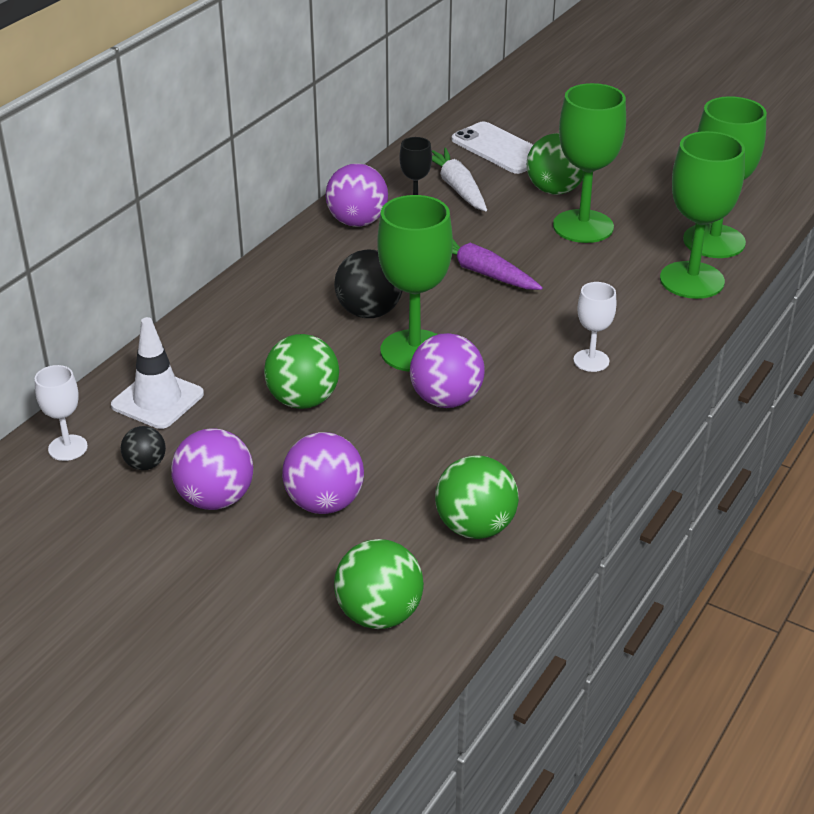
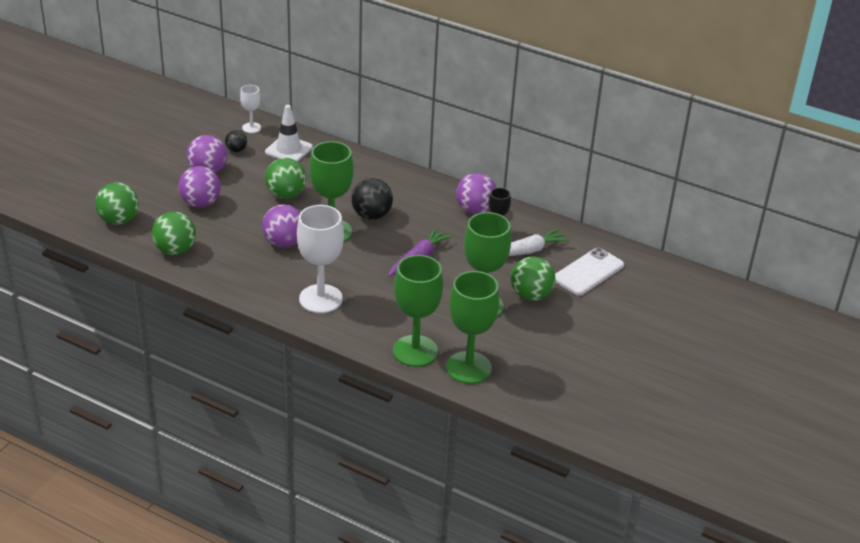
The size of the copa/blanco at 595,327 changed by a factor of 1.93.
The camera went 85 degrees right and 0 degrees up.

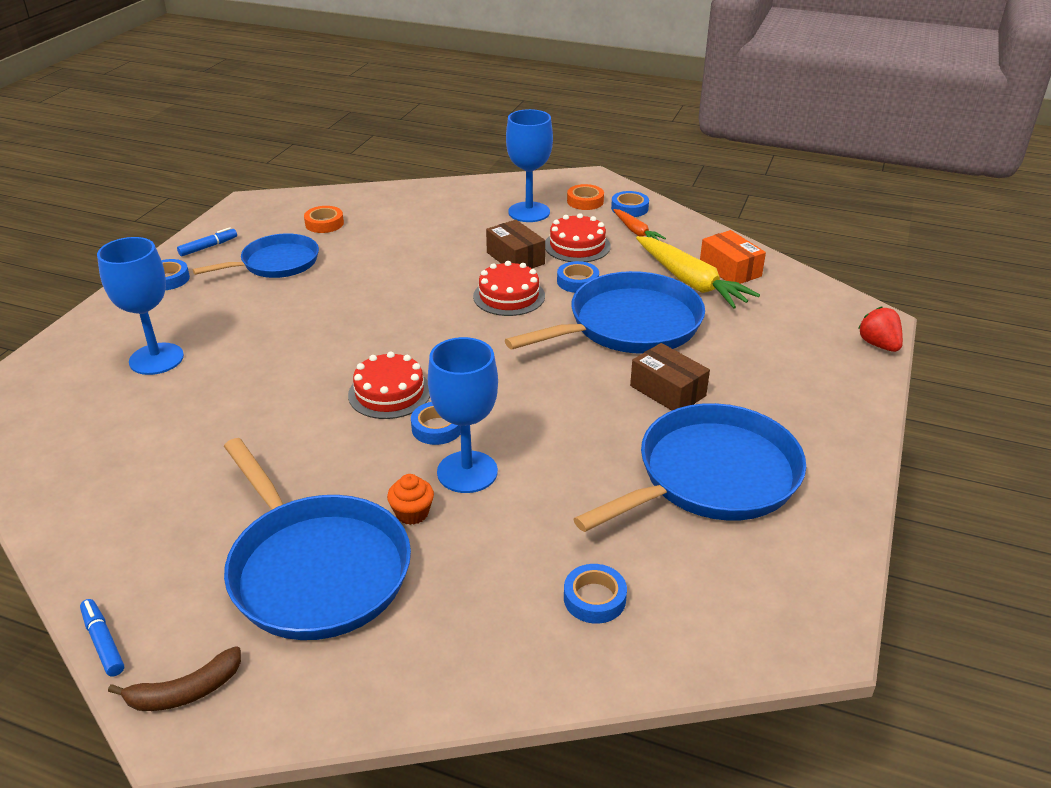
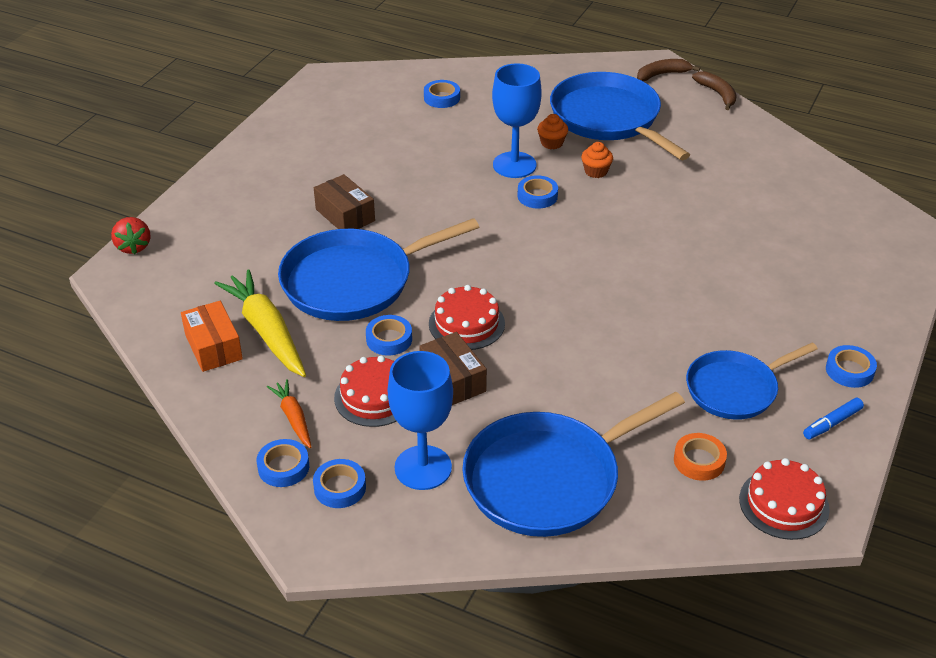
The second view lost the copa/azul at 140,306.
The second view gained the magdalena/naranja at 597,160.
The tarta/rojo ended up elsewhere, having gone from 389,385 to 784,499.
The sartén/azul ended up elsewhere, having gone from 689,467 to 573,464.
Where the rotulador/azul stood at 102,638, the plátano/marrón came to stand at 714,90.
What was the cinta adhesiva/naranja at 585,197 turned into the cinta adhesiva/azul at 339,483.
The camera went 175 degrees left and 5 degrees up.

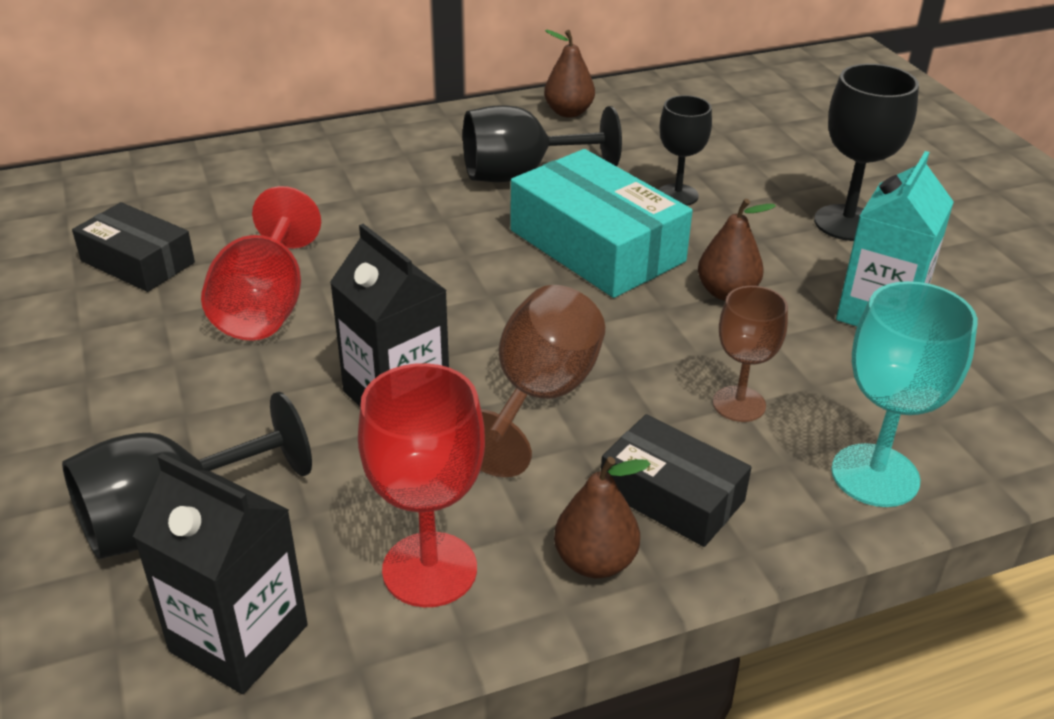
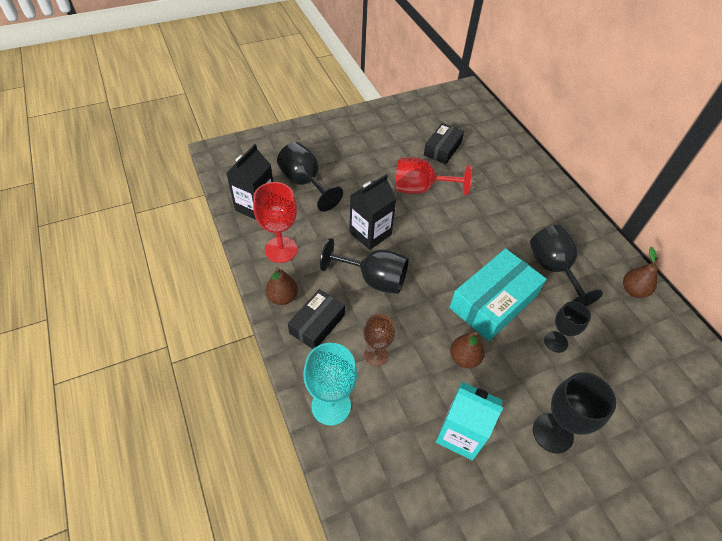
What was the copa/marrón at 542,381 turned into the copa/negro at 364,266.
The camera went 85 degrees right and 15 degrees up.

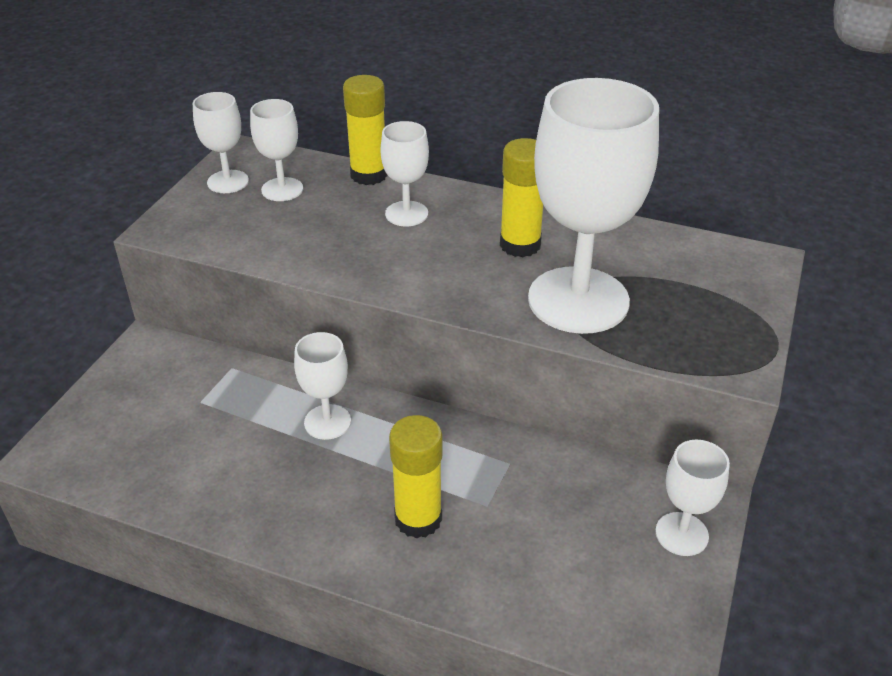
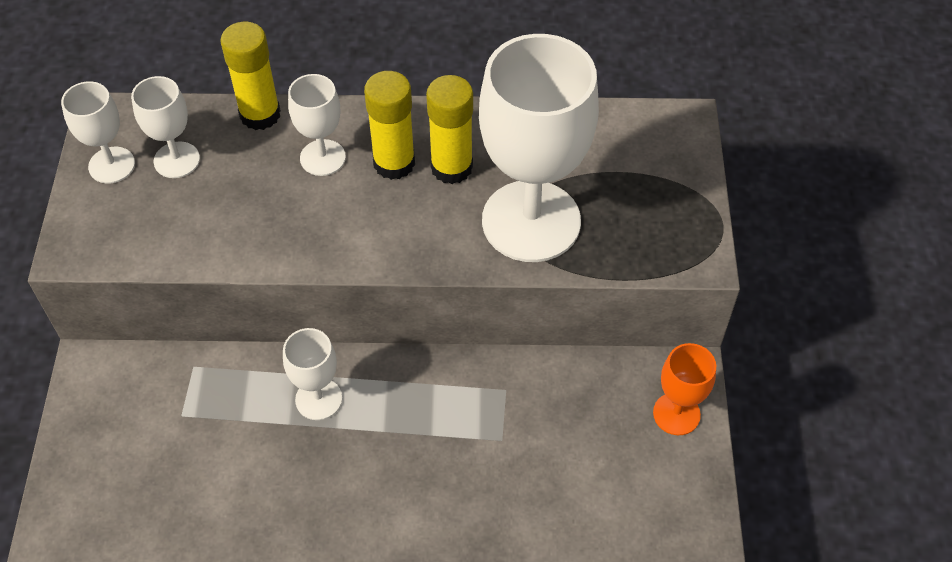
The barra de pegamento/amarillo ended up elsewhere, having gone from 416,477 to 389,125.
What was the copa/blanco at 692,498 turned into the copa/naranja at 684,389.
The camera went 20 degrees left and 15 degrees up.

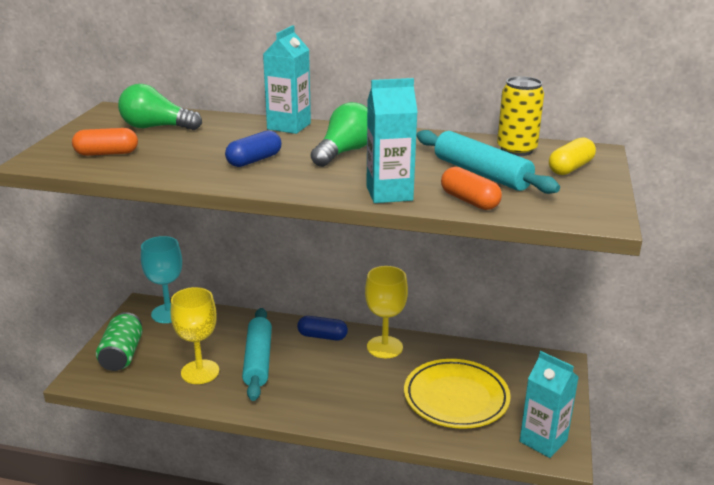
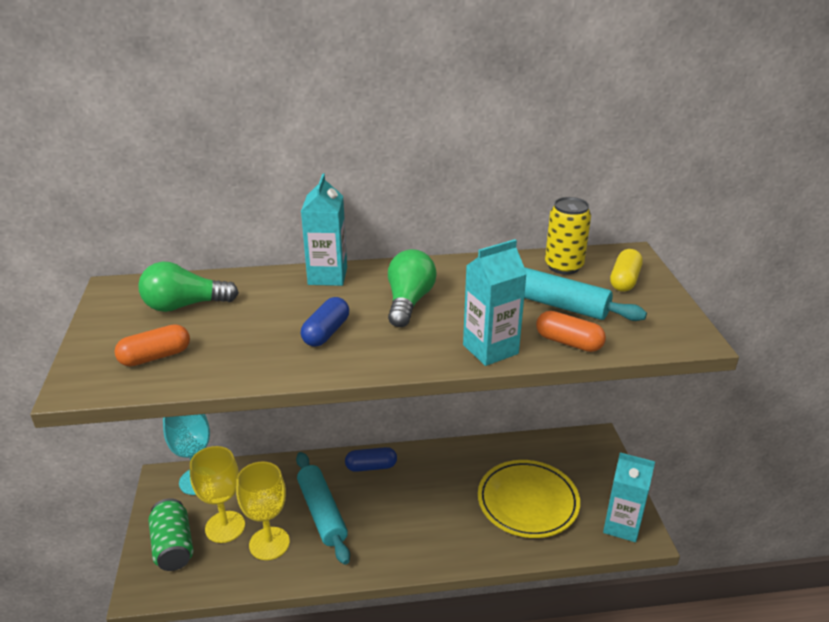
The copa/amarillo ended up elsewhere, having gone from 386,312 to 217,494.
The camera went 20 degrees left and 5 degrees up.

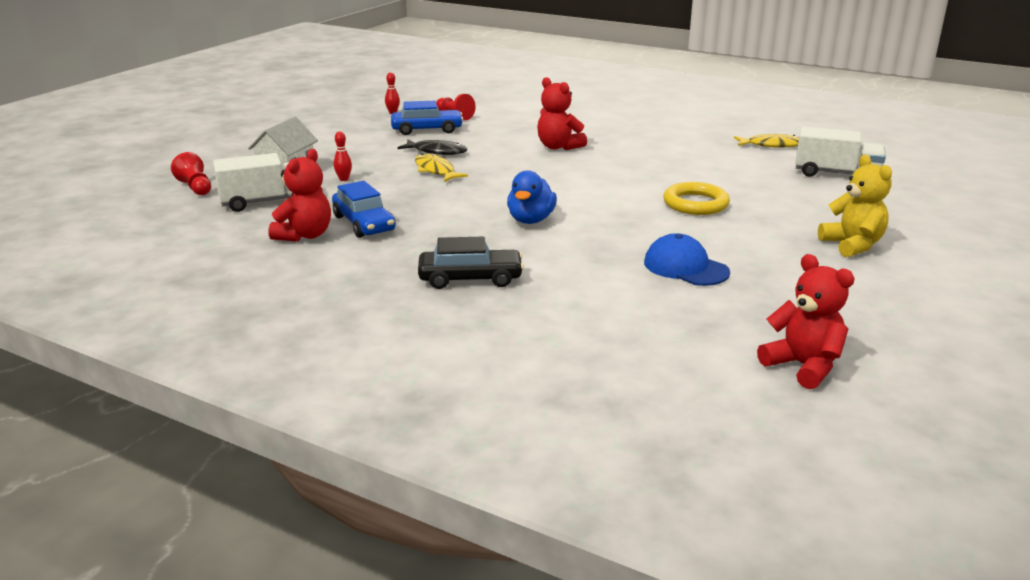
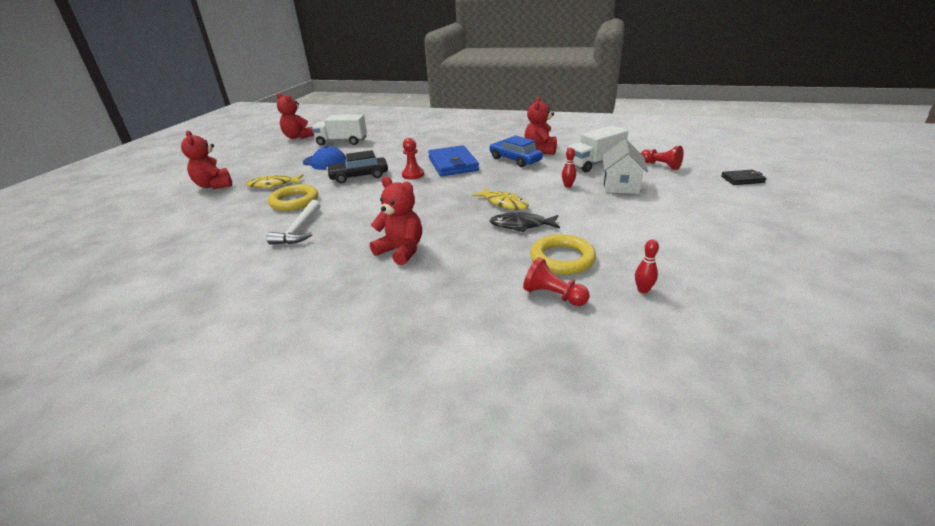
The second view gained the martillo/blanco at 294,222.
The second view gained the cartera/azul at 453,160.
The second view gained the cartera/negro at 744,177.
The coche/negro ended up elsewhere, having gone from 471,263 to 357,166.
The pez/amarillo ended up elsewhere, having gone from 766,141 to 274,181.
The camión/blanco ended up elsewhere, having gone from 840,151 to 339,130.
Where the coche/azul stood at 427,118, the anillo/amarillo came to stand at 563,254.
Where the pato/azul stood at 532,197, the peón/rojo came to stand at 413,159.
What was the osito/amarillo at 855,206 turned into the osito/rojo at 206,159.
The camera went 170 degrees right and 5 degrees up.

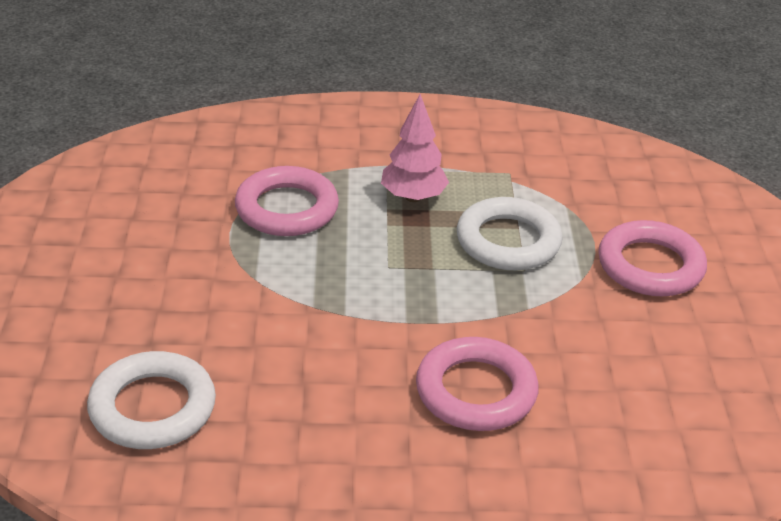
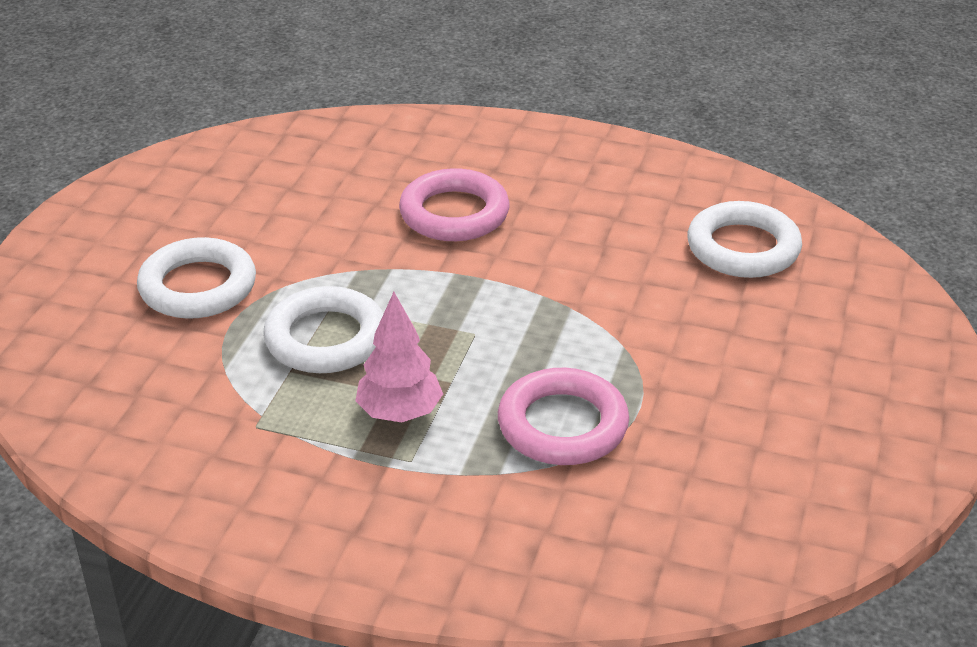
What was the anillo/rosa at 652,258 turned into the anillo/blanco at 196,278.
The camera went 160 degrees left and 0 degrees up.

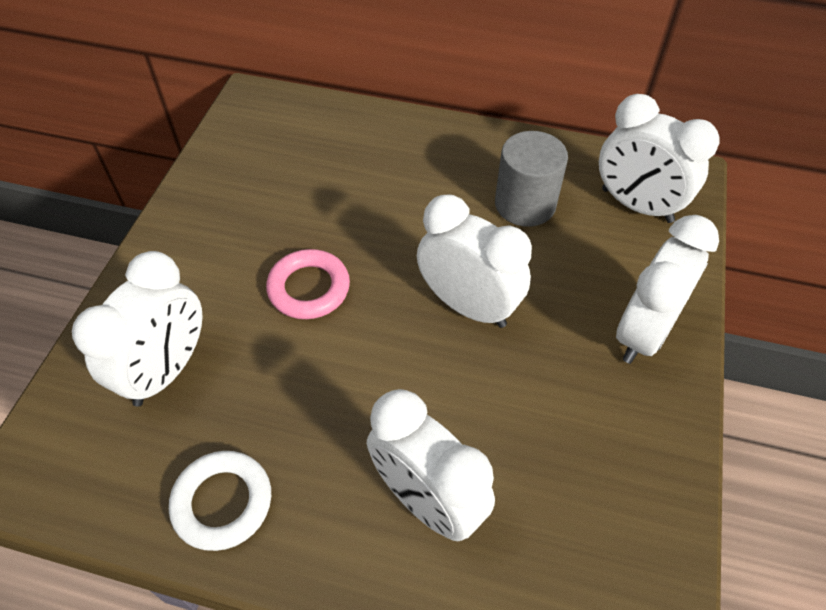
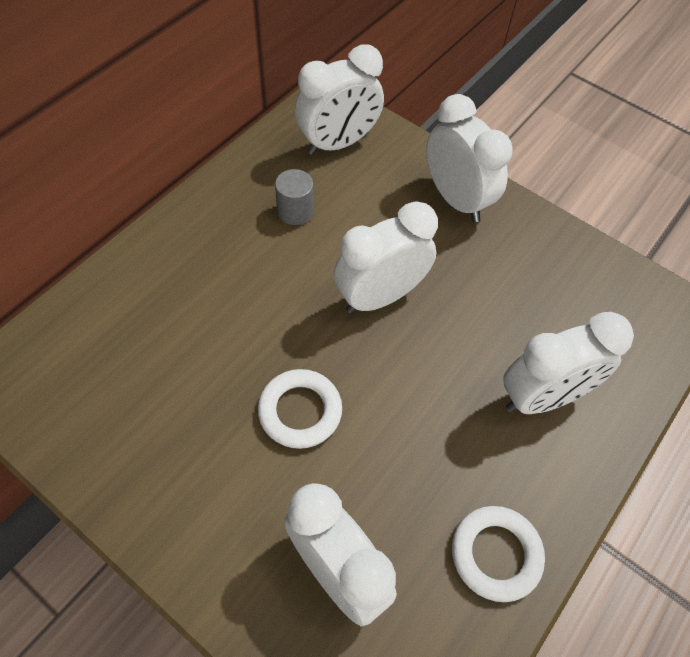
What was the anillo/rosa at 308,284 turned into the anillo/blanco at 300,409.
The size of the cilindro/gris at 531,179 changed by a factor of 0.64.
The camera went 70 degrees left and 5 degrees up.

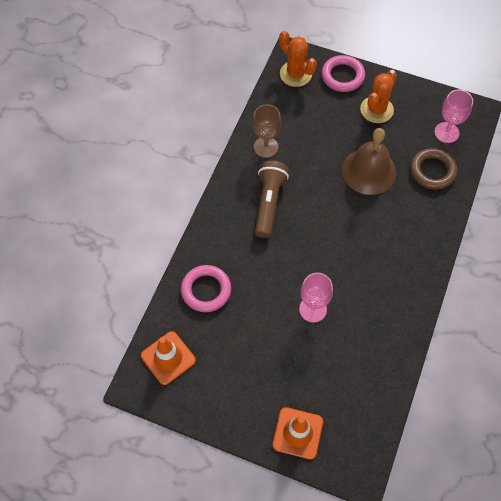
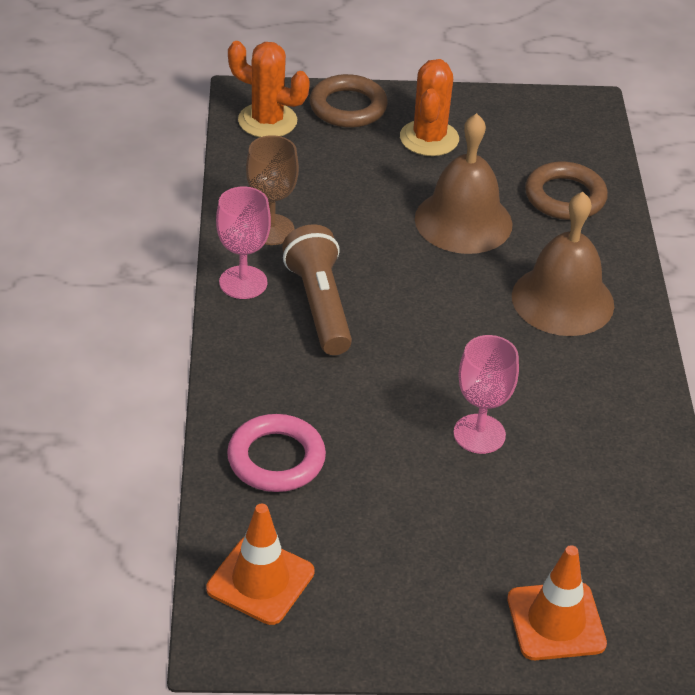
The second view gained the campana/marrón at 563,264.
The copa/rosa ended up elsewhere, having gone from 454,116 to 243,242.
What was the anillo/rosa at 343,73 turned into the anillo/marrón at 349,101.
The camera went 25 degrees left and 20 degrees down.

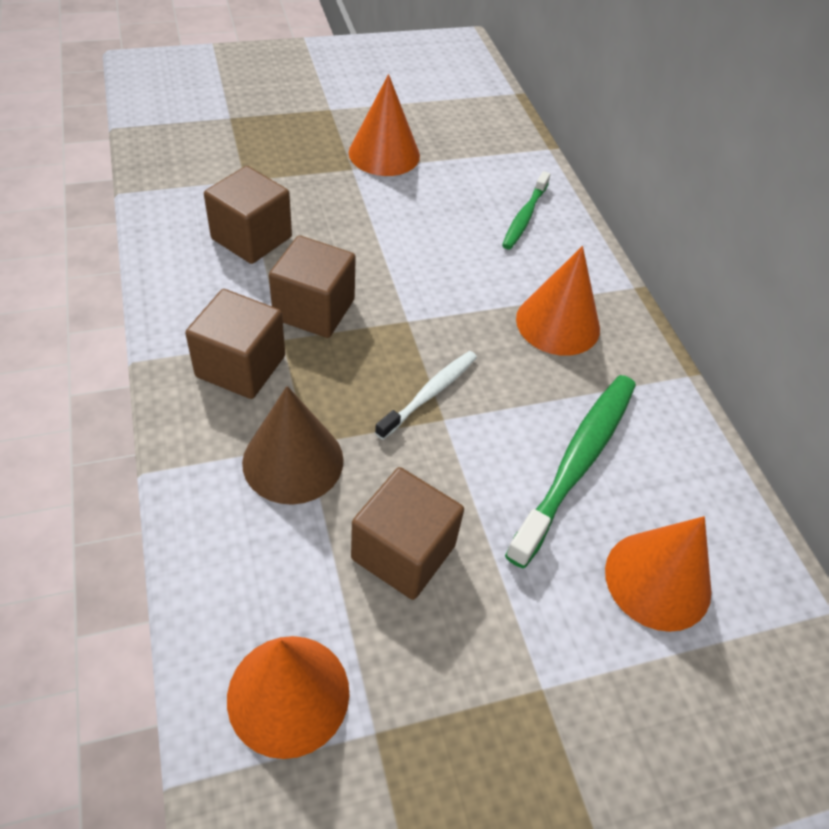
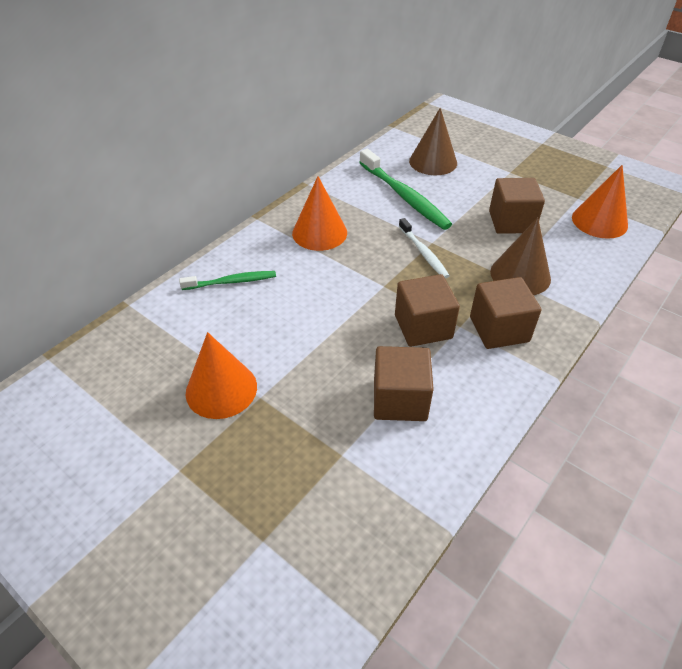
What was the cono/naranja at 658,574 turned into the cono/marrón at 433,141.
The cepillo de dientes/blanco at 426,395 ended up facing another way, 120 degrees counterclockwise from before.
The cepillo de dientes/verde at 570,471 ended up facing another way, 120 degrees counterclockwise from before.
The camera went 120 degrees left and 5 degrees down.

